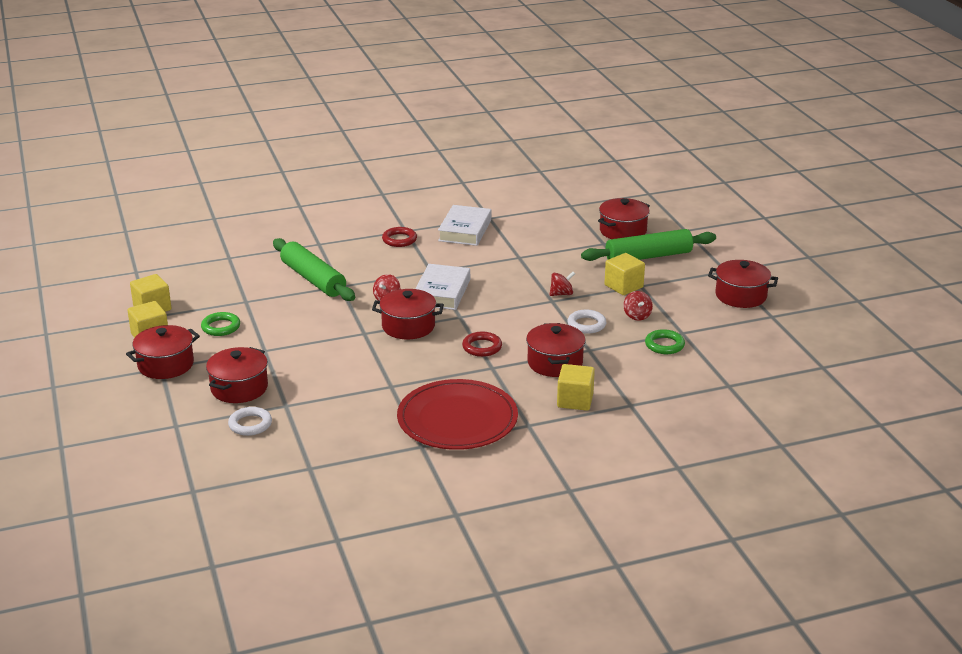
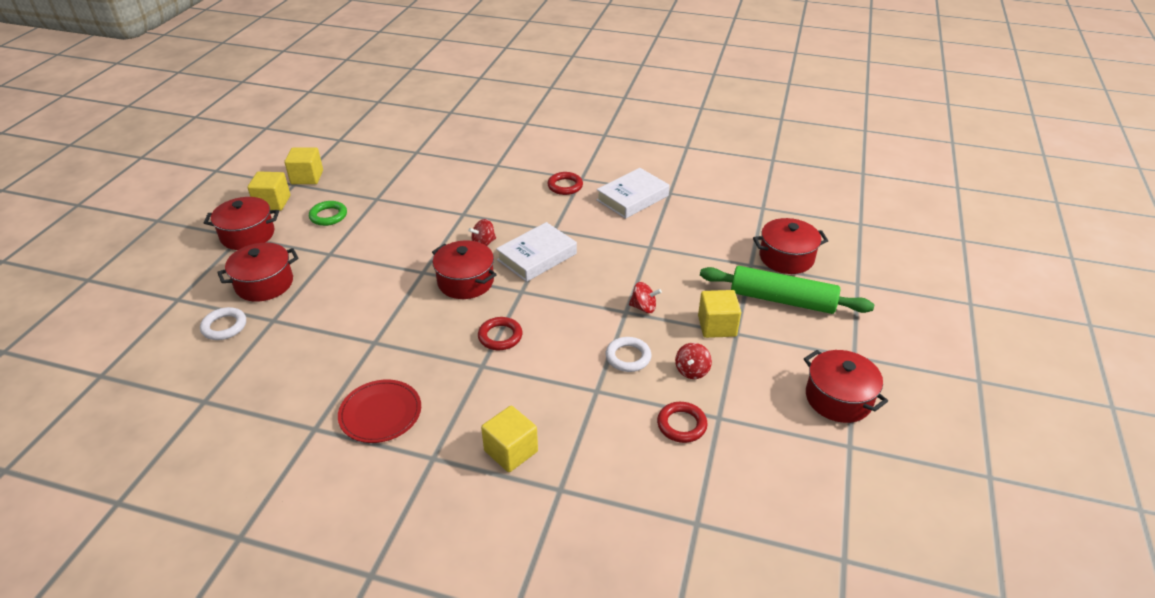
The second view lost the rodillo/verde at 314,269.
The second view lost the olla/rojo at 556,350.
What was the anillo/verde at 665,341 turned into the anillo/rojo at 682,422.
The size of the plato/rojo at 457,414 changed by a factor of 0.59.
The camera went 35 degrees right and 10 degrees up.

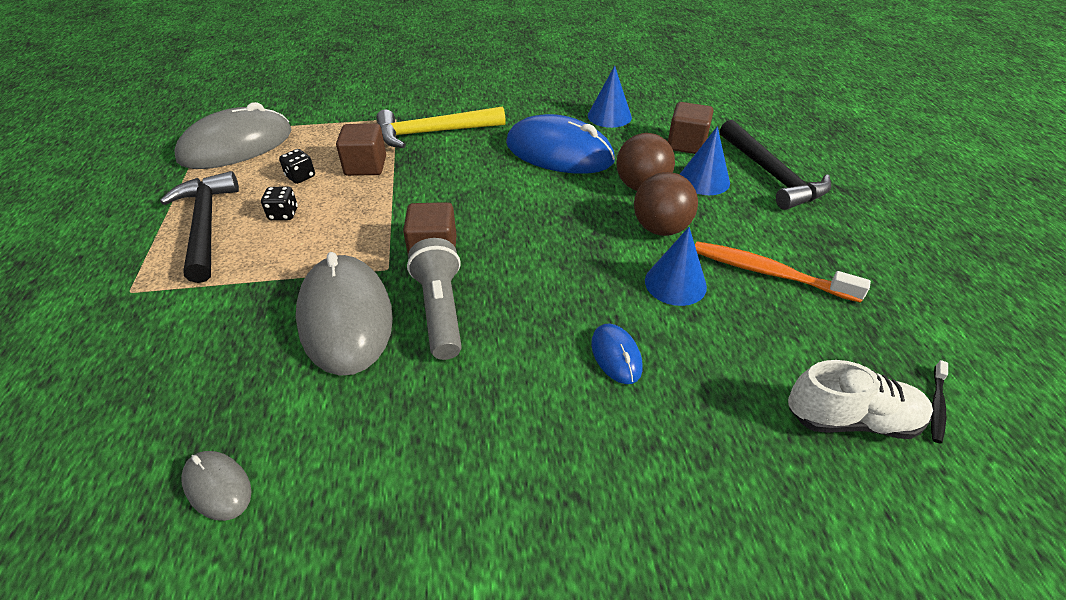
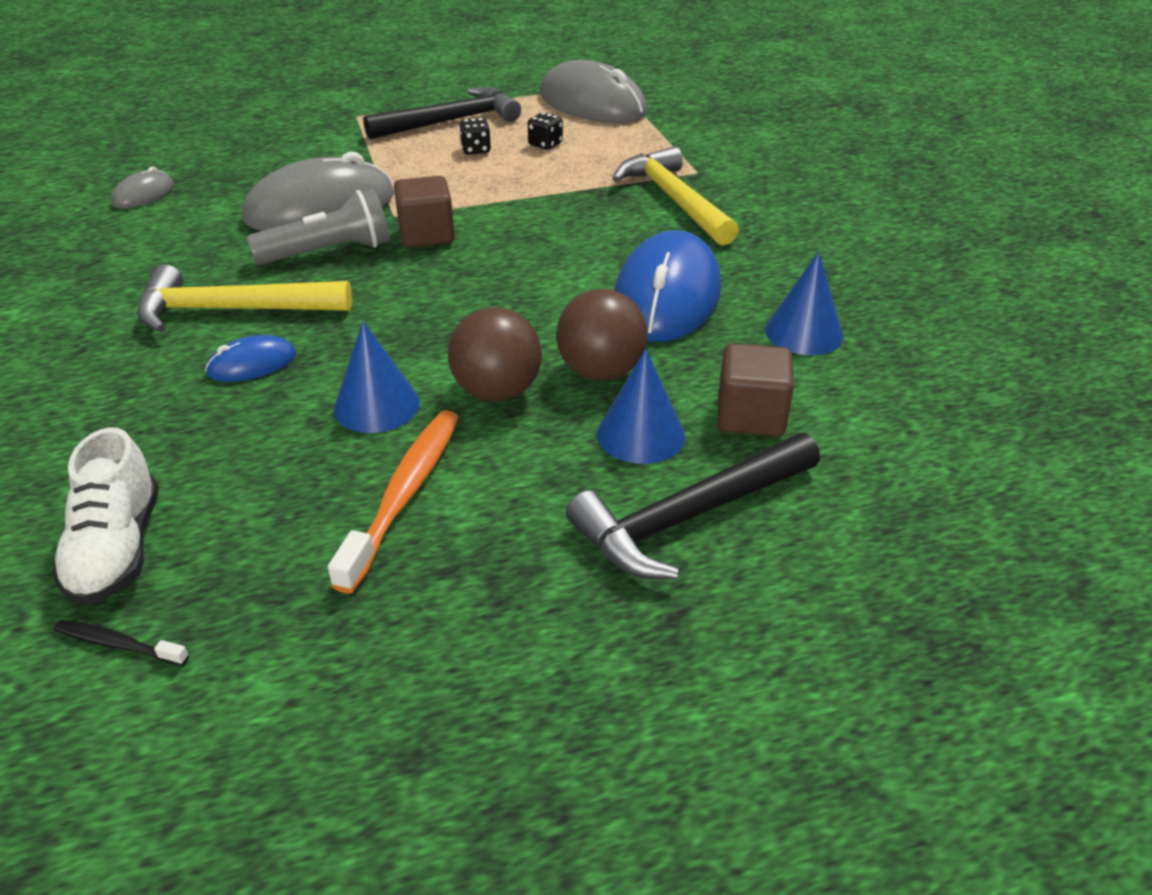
The second view lost the cubo/marrón at 361,150.
The second view gained the martillo/amarillo at 244,298.
The camera went 80 degrees right and 5 degrees down.

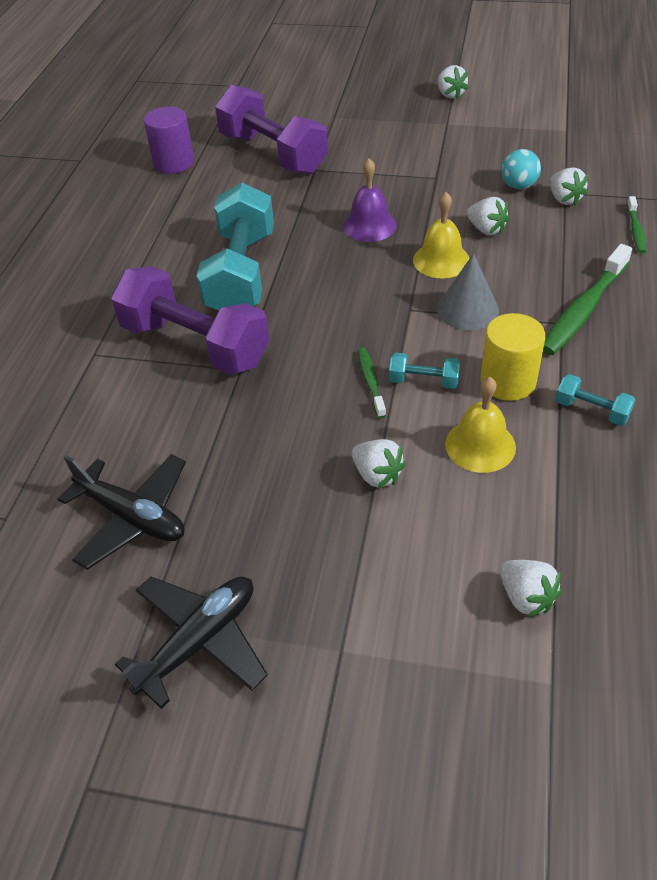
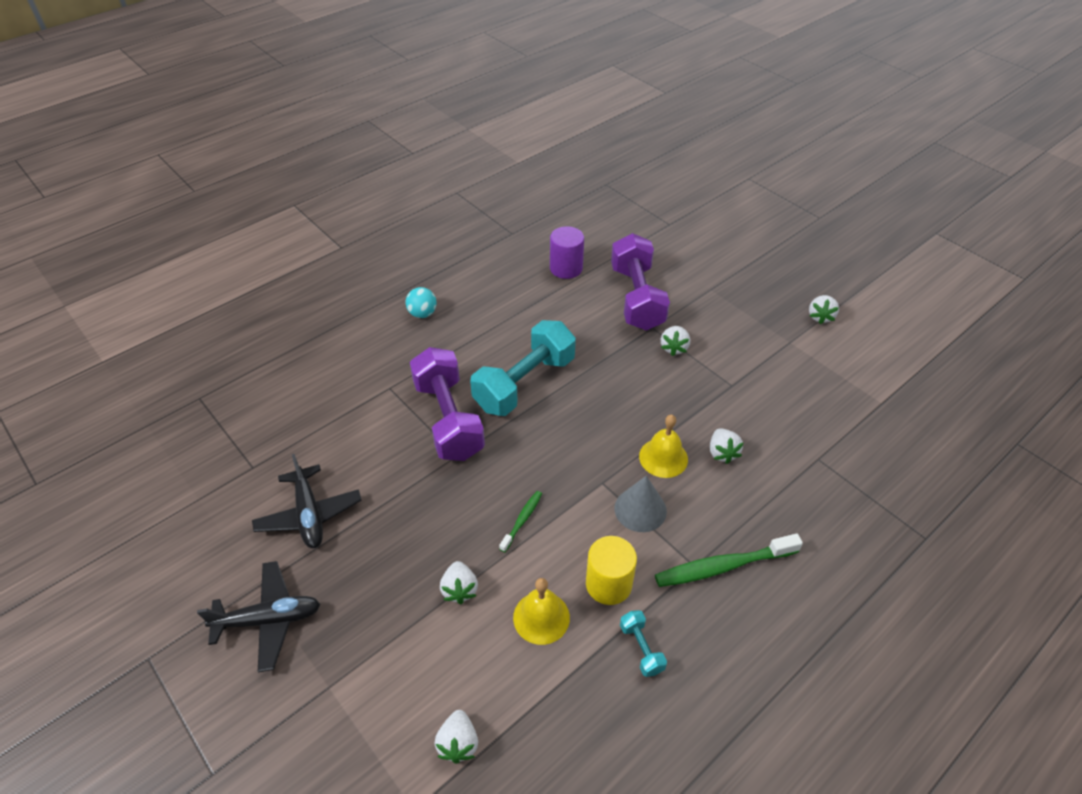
The second view lost the campana/morado at 370,200.
The second view lost the mancuerna/turquesa at 425,371.
The second view lost the cepillo de dientes/verde at 636,225.
The pelota/turquesa ended up elsewhere, having gone from 521,169 to 421,302.
The fresa/blanco ended up elsewhere, having gone from 569,186 to 675,341.
The camera went 35 degrees right and 0 degrees up.

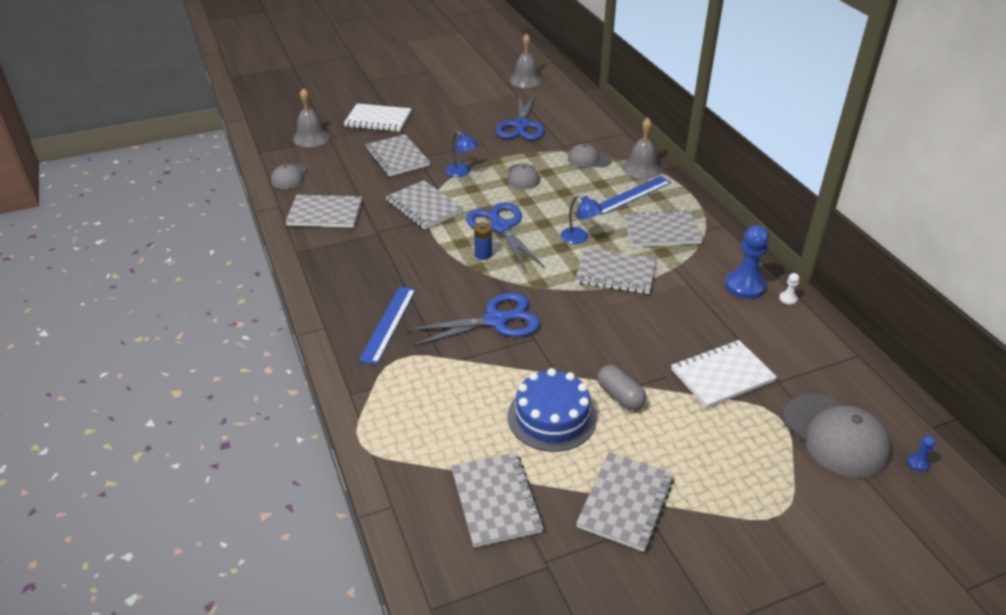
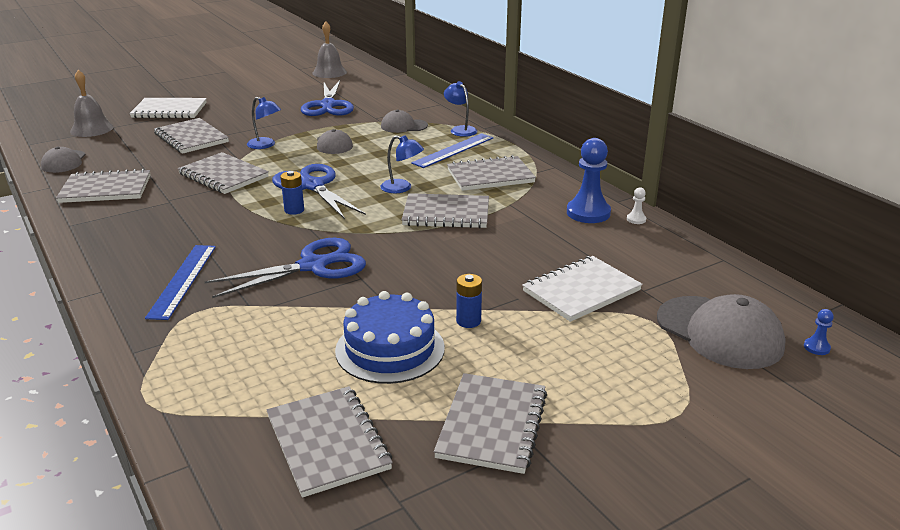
Where the cápsula/gris stood at 621,387, the pila/azul came to stand at 469,301.
Where the campana/gris stood at 642,148, the lámpara/azul came to stand at 460,109.
The camera went 10 degrees left and 10 degrees down.

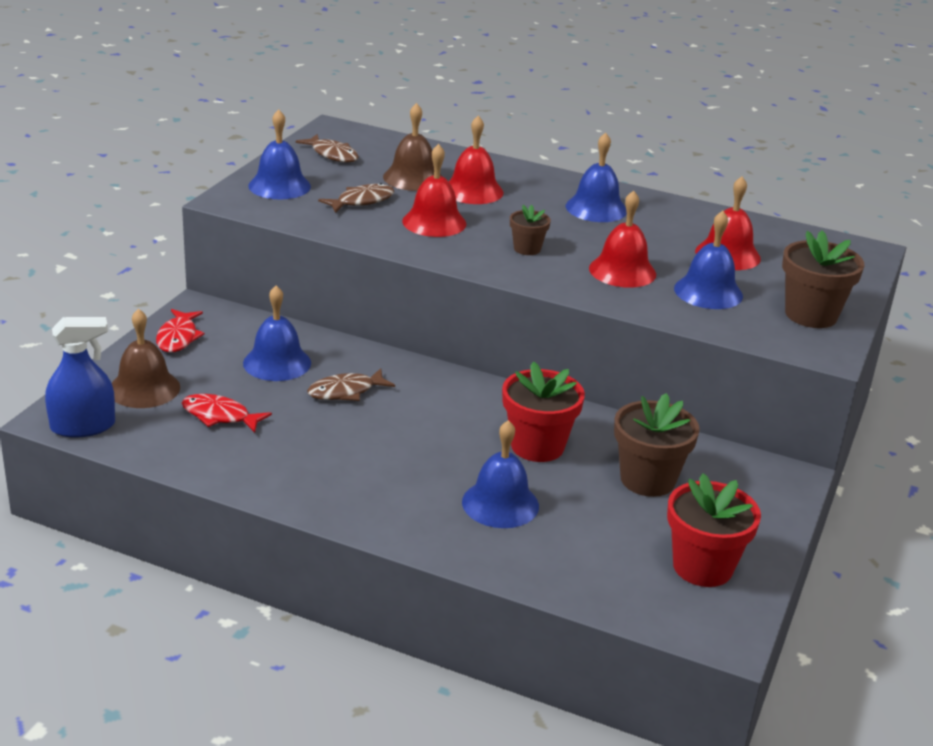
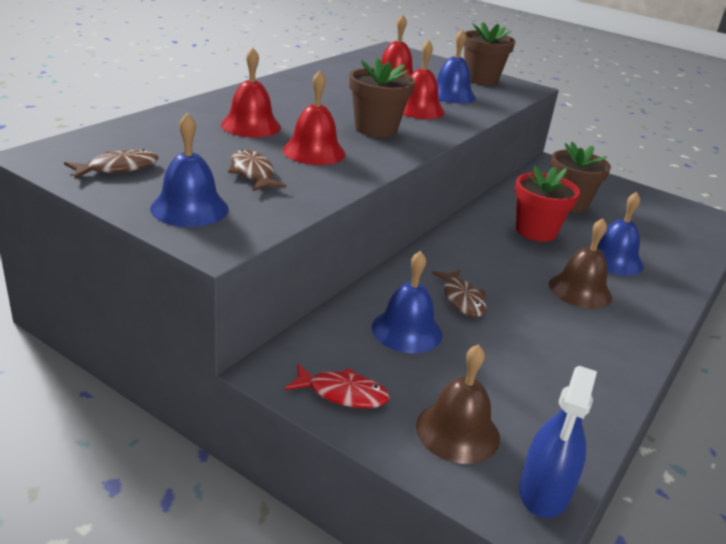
The second view lost the pez/rojo at 227,413.
The second view lost the campana/azul at 596,177.
The second view lost the maceta/rojo at 714,530.
The campana/marrón ended up elsewhere, having gone from 412,147 to 580,263.
The pulverizador/azul at 80,377 ended up facing another way, 150 degrees counterclockwise from before.
The size of the maceta/marrón at 530,230 changed by a factor of 1.80.
The camera went 80 degrees left and 0 degrees up.

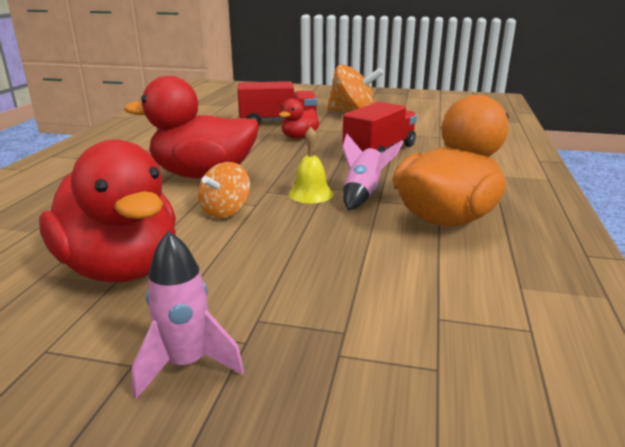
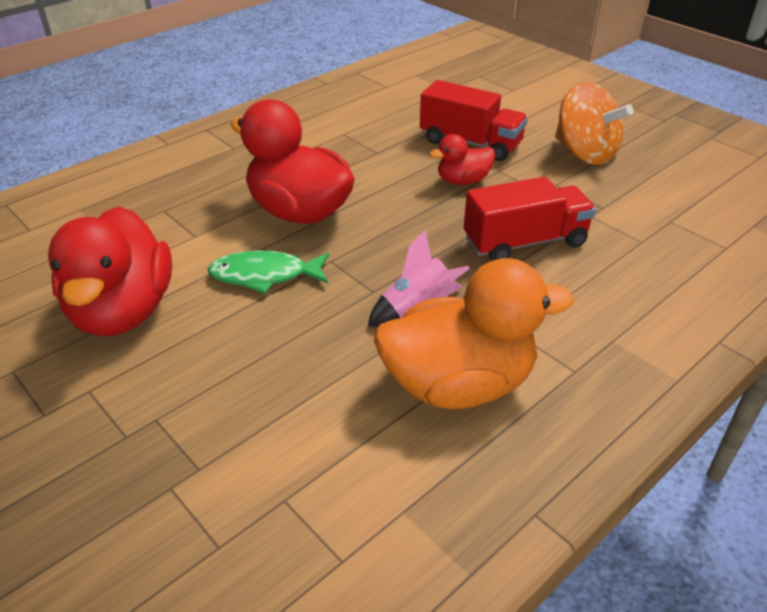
The second view lost the cohete/rosa at 188,315.
The second view lost the campana/amarillo at 310,165.
Where the peonza/naranja stood at 224,190, the pez/verde came to stand at 268,272.
The camera went 35 degrees right and 15 degrees up.

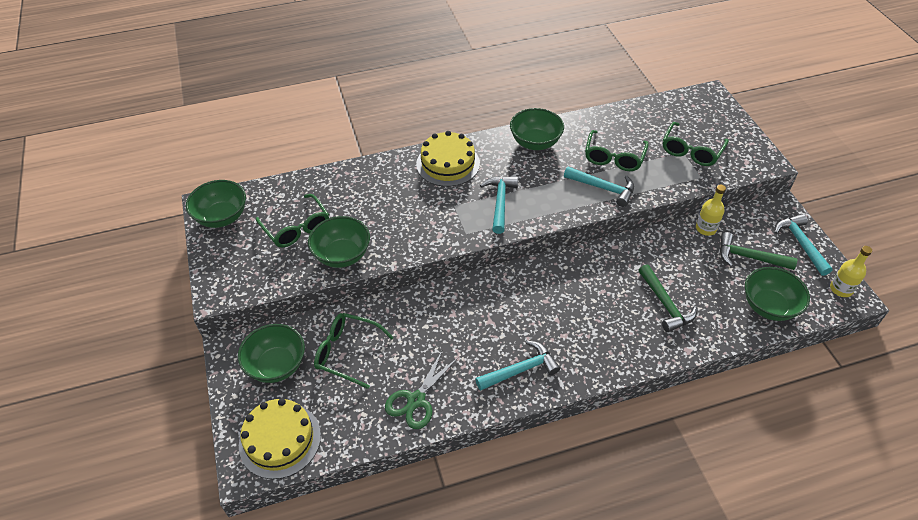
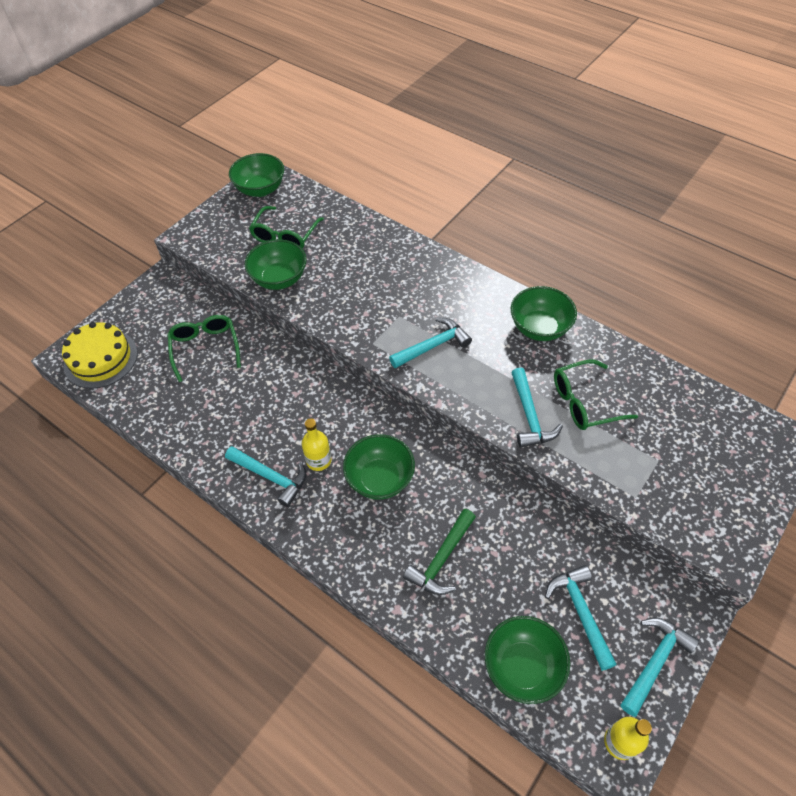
The second view lost the tijeras/verde at 421,390.
The second view lost the tarta/amarillo at 448,159.
The second view lost the gafas/verde at 696,144.
The cuenco/verde ended up elsewhere, having gone from 271,353 to 379,467.
The botella/amarillo ended up elsewhere, having gone from 711,210 to 317,444.
What was the martillo/verde at 758,251 turned into the martillo/turquesa at 581,618.
The camera went 55 degrees right and 5 degrees up.

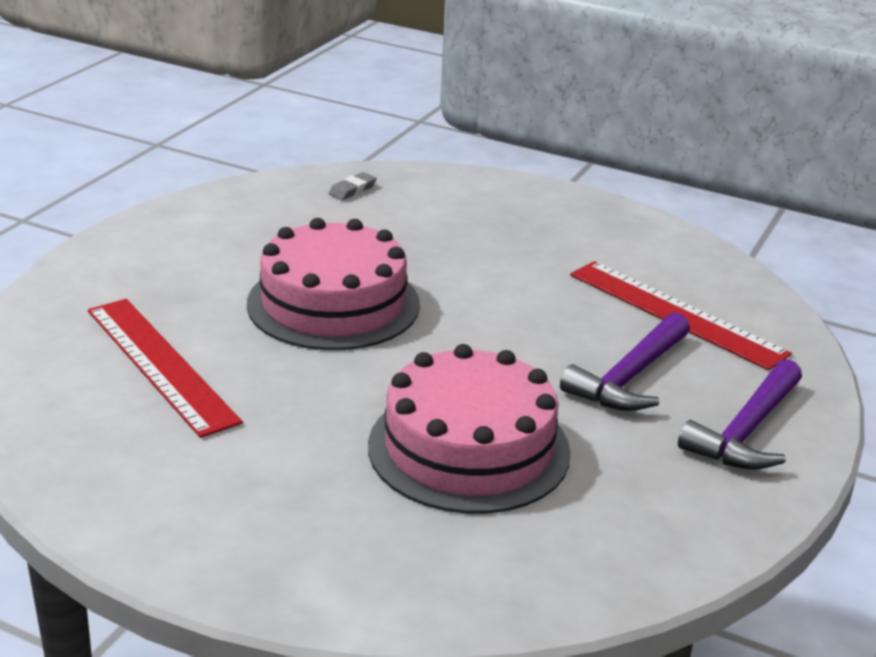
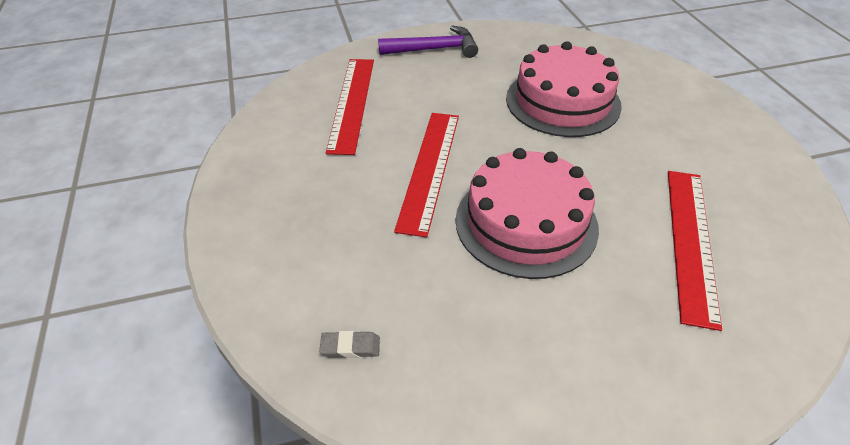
The second view lost the martillo/morado at 625,361.
The second view gained the regla/rojo at 426,175.
The camera went 130 degrees left and 15 degrees up.

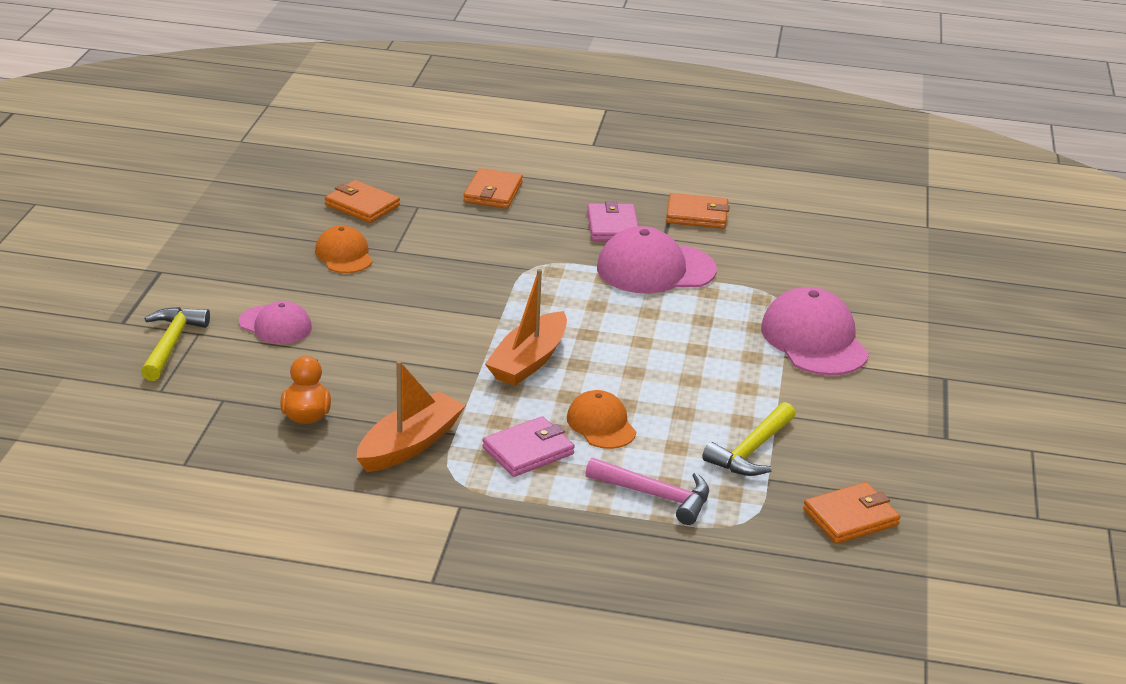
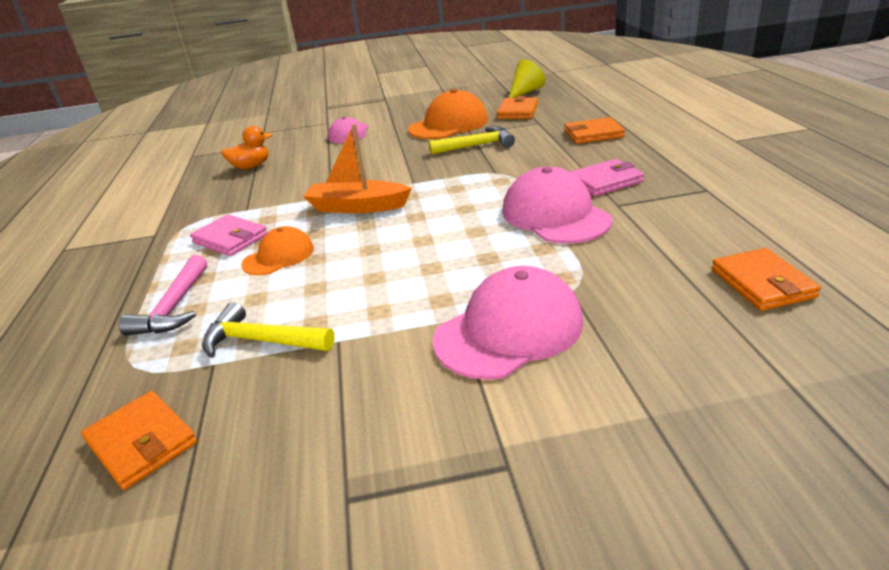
The second view lost the barco/naranja at 411,416.
The second view gained the cono/amarillo at 527,78.
The martillo/amarillo ended up elsewhere, having gone from 175,344 to 472,140.
The cartera/naranja ended up elsewhere, having gone from 698,211 to 766,279.
The size of the gorra/naranja at 343,249 changed by a factor of 1.68.
The camera went 75 degrees right and 0 degrees up.

